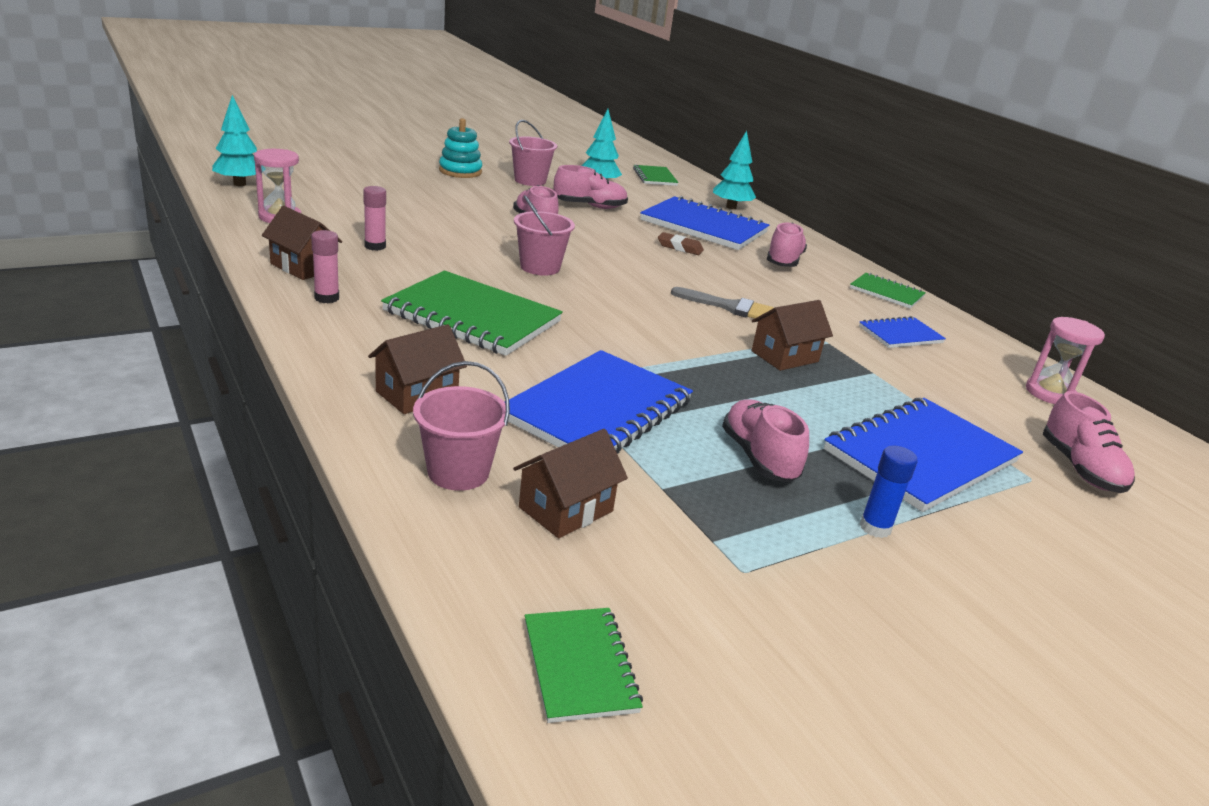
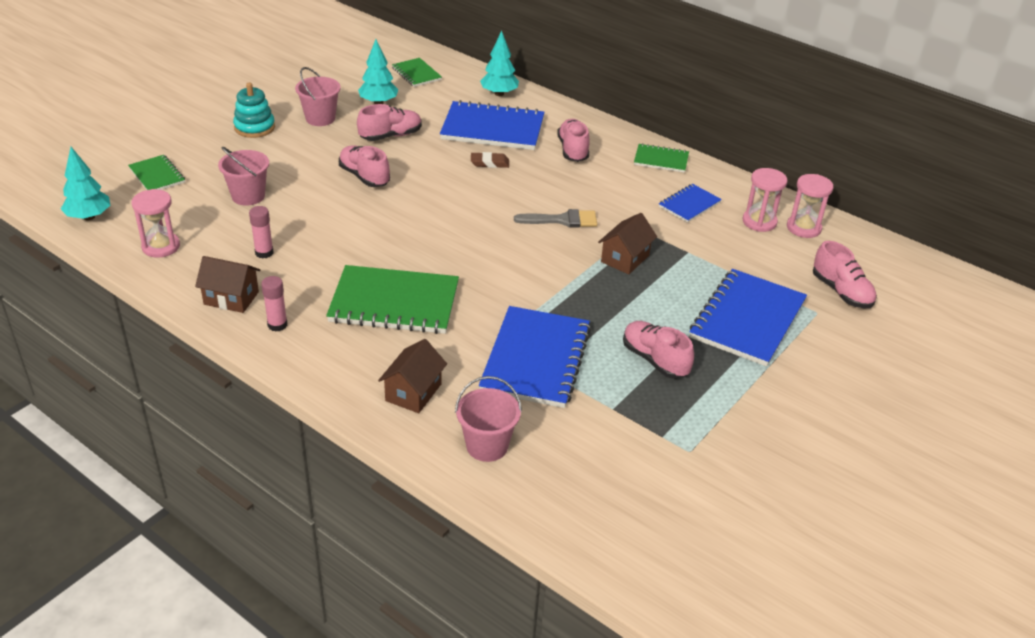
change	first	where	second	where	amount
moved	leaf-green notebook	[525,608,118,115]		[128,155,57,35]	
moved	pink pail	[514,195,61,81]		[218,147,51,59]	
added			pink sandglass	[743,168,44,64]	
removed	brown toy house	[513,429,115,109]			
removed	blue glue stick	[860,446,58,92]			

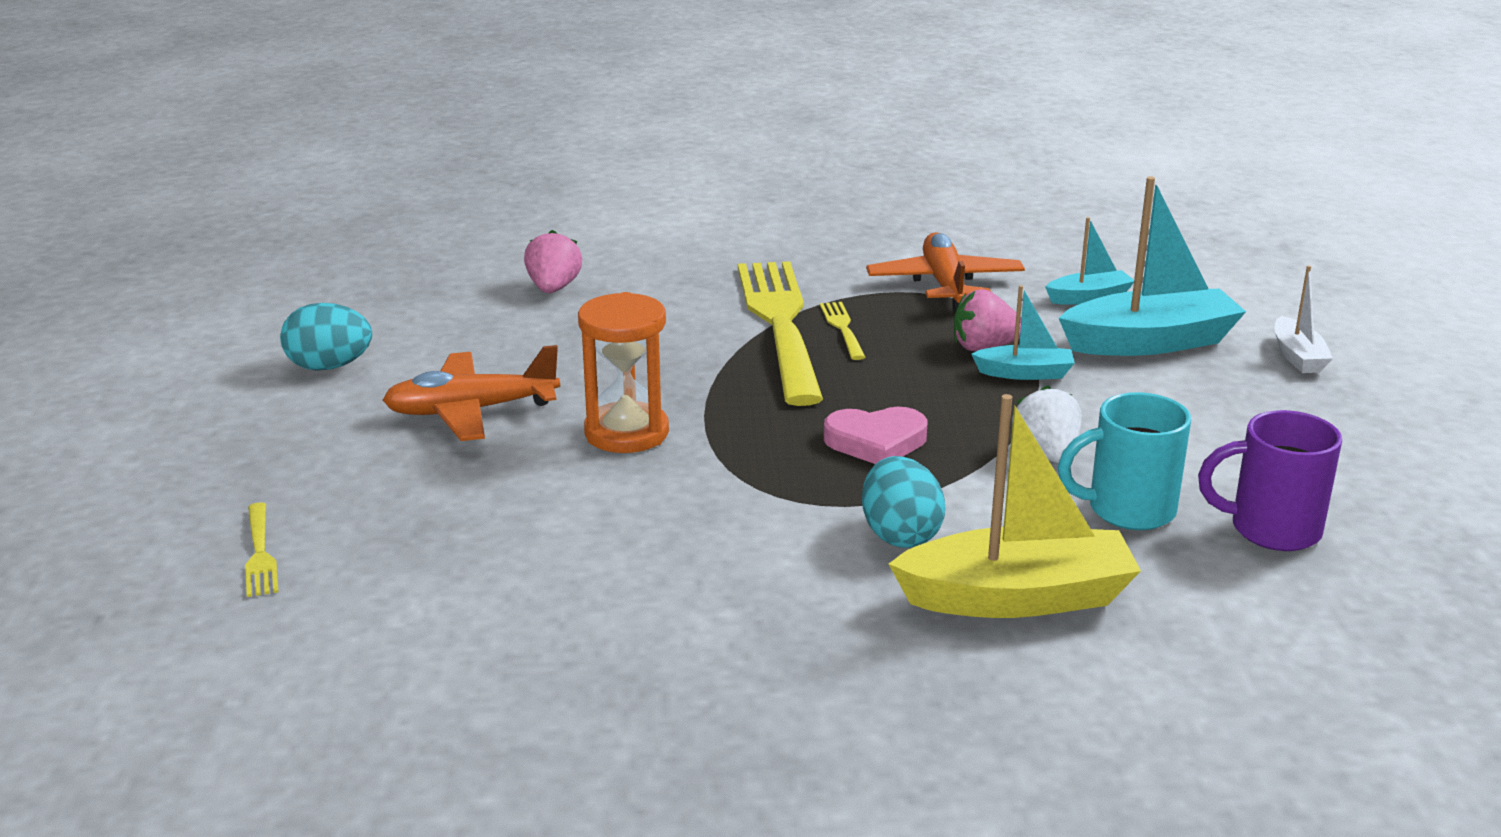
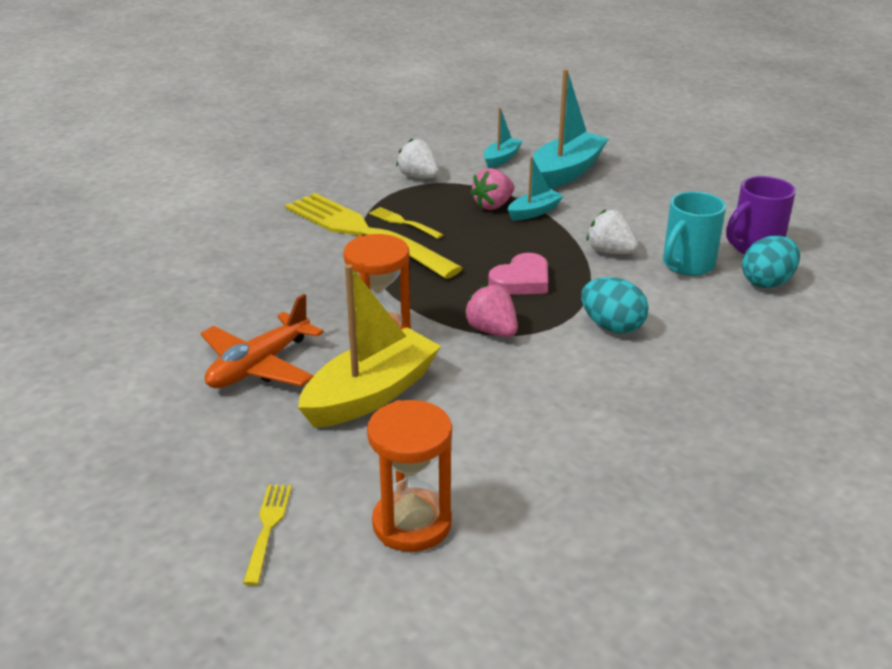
change	first	where	second	where	amount
turned	bright yellow table fork	[245,502,34,95]		[243,484,49,102]	120 degrees counterclockwise
moved	bright yellow toy boat	[889,394,252,224]		[298,264,143,164]	
added			orange sandglass	[367,400,85,152]	
replaced	orange plane	[866,232,159,80]	snow-white toy strawberry	[396,139,43,39]	
moved	pink toy strawberry	[524,230,58,63]		[464,284,54,53]	
moved	teal toy egg	[280,303,92,68]		[742,236,58,52]	
removed	snow-white toy boat	[1275,265,58,108]			

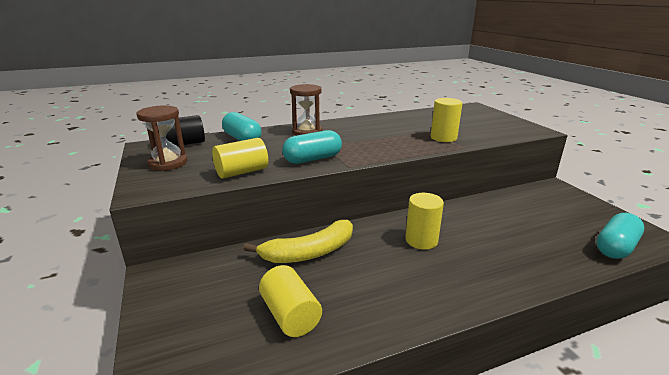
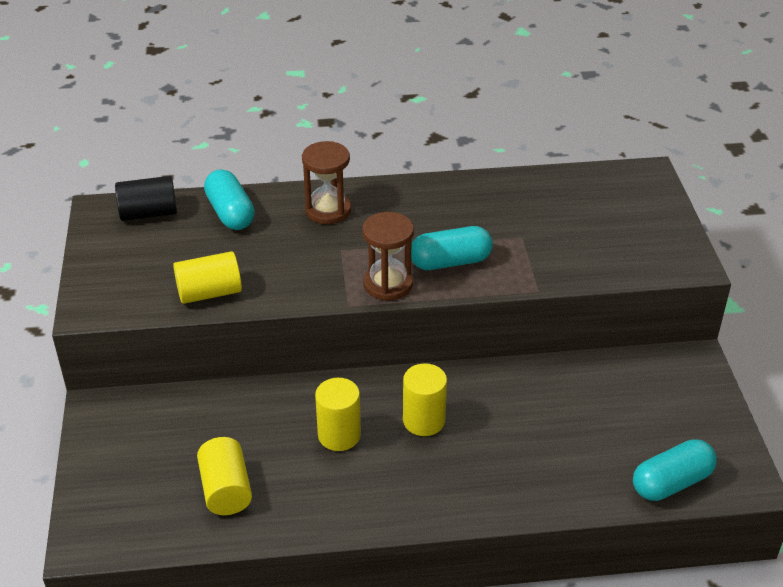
change	first	where	second	where	amount
moved	bright yellow cylinder shape	[431,98,32,44]		[315,378,46,73]	
moved	brown sandglass	[136,105,51,66]		[362,212,52,89]	
moved	teal pill	[282,130,60,34]		[411,226,82,44]	
removed	bright yellow toy banana	[244,220,109,43]			

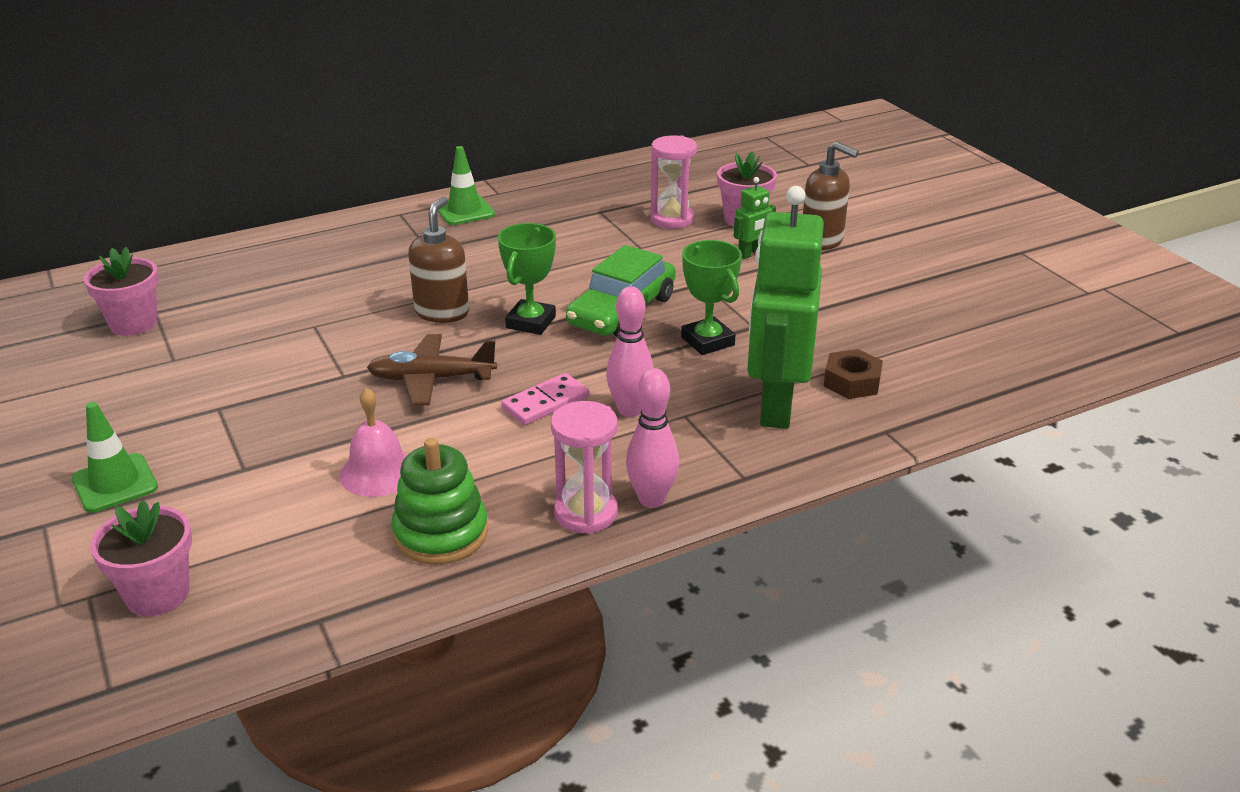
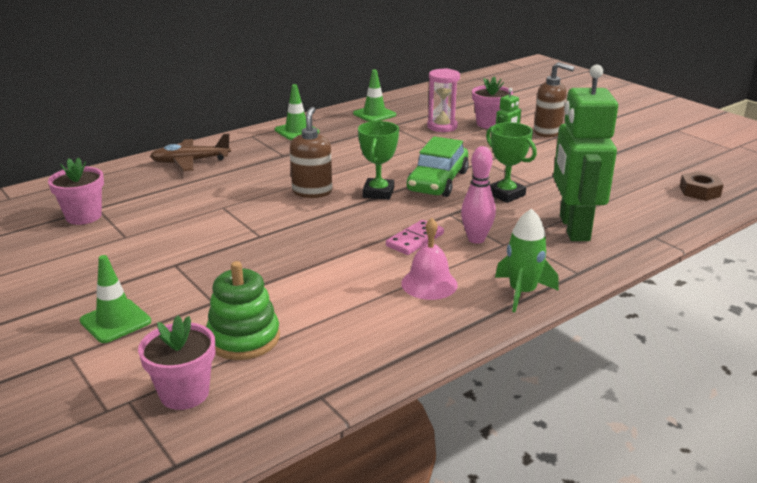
change	first	where	second	where	amount
moved	brown plane	[367,334,130,71]		[150,134,81,37]	
moved	leaf-green stacking toy	[391,438,97,127]		[206,261,74,99]	
added			leaf-green traffic cone	[353,70,43,52]	
moved	pink bell	[339,388,68,109]		[401,218,57,82]	
replaced	pink skittle	[626,368,53,140]	leaf-green spaceship	[495,208,64,104]	
moved	brown nut	[823,349,60,50]		[679,171,45,30]	
removed	pink sandglass	[551,401,67,133]			

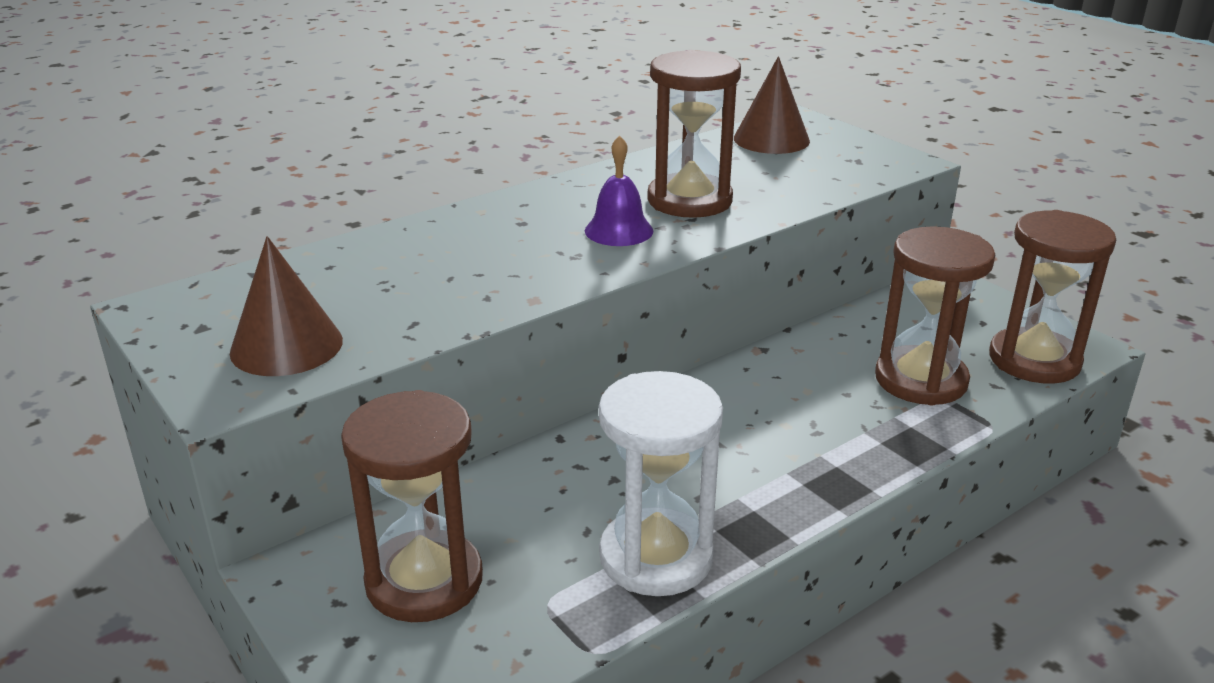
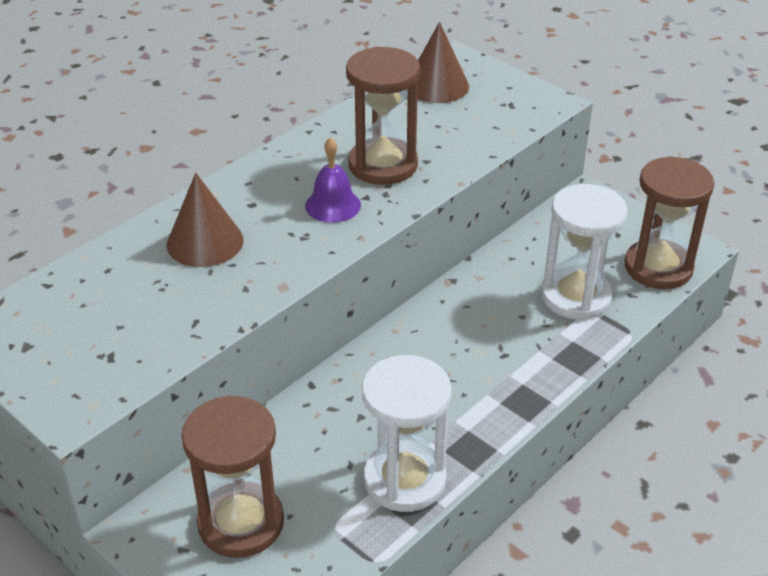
change	first	where	second	where	amount
moved	brown solid cone	[230,236,113,140]		[167,173,77,94]	
recoloured	brown sandglass	[875,226,120,180]	snow-white sandglass	[541,184,87,136]	

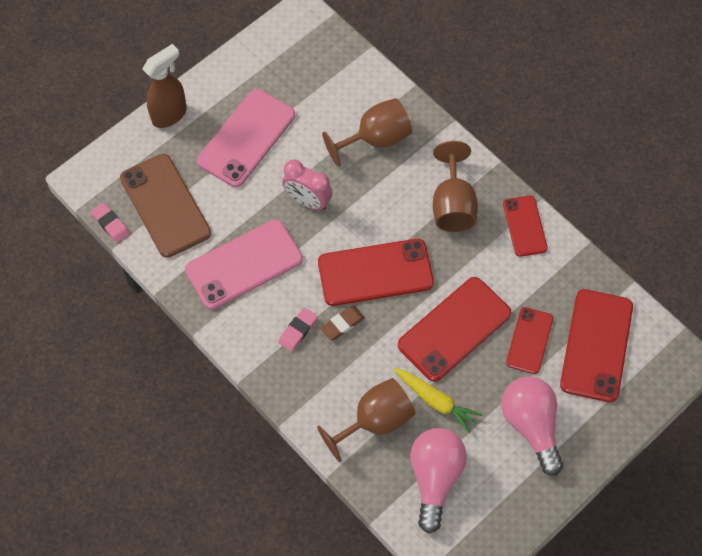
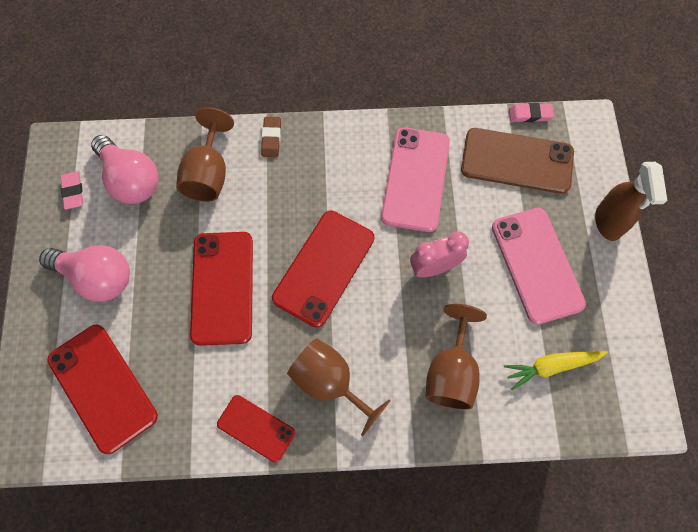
change	first	where	second	where	amount
moved	pink pencil eraser	[278,307,40,45]		[60,171,23,39]	
moved	brown pencil eraser	[320,306,45,34]		[261,116,20,41]	
moved	bright yellow toy carrot	[393,368,89,65]		[504,351,104,39]	
removed	crimson phone	[506,307,47,67]			

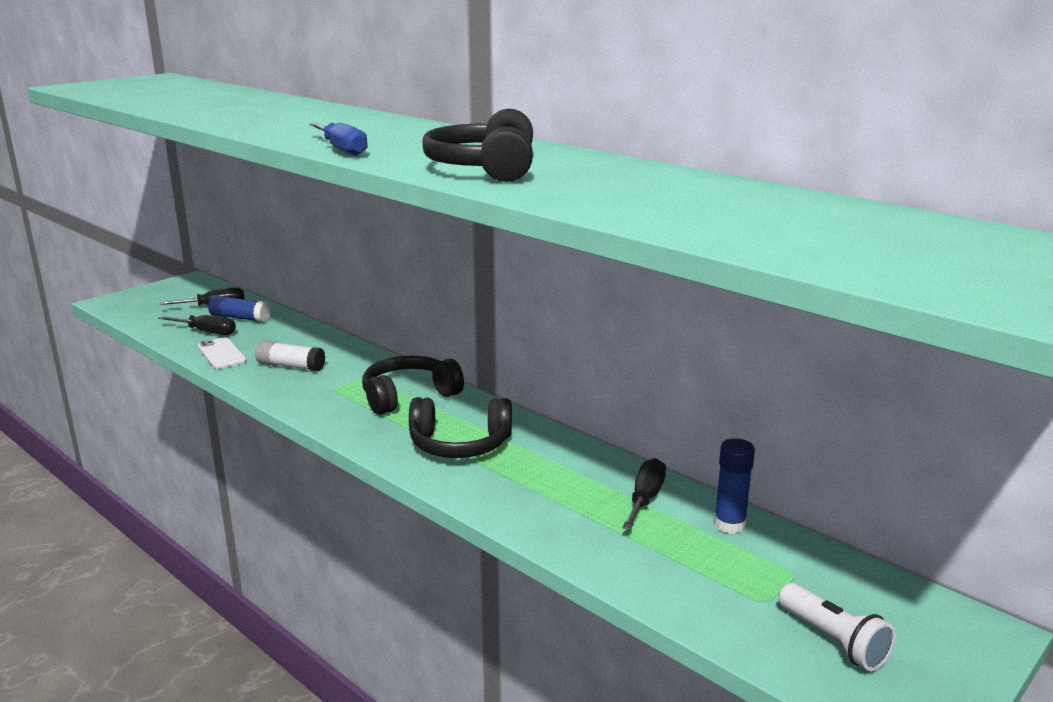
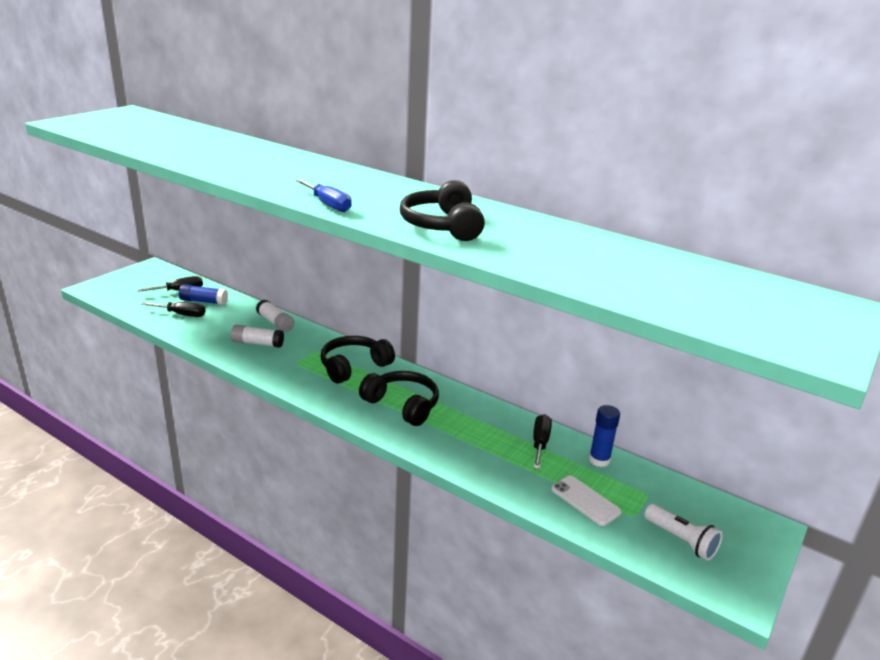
change	first	where	second	where	amount
added			snow-white glue stick	[256,300,39,32]	
turned	jet-black headphones	[409,397,103,61]		[359,371,80,55]	135 degrees counterclockwise
moved	snow-white phone	[198,337,49,32]		[551,476,71,50]	

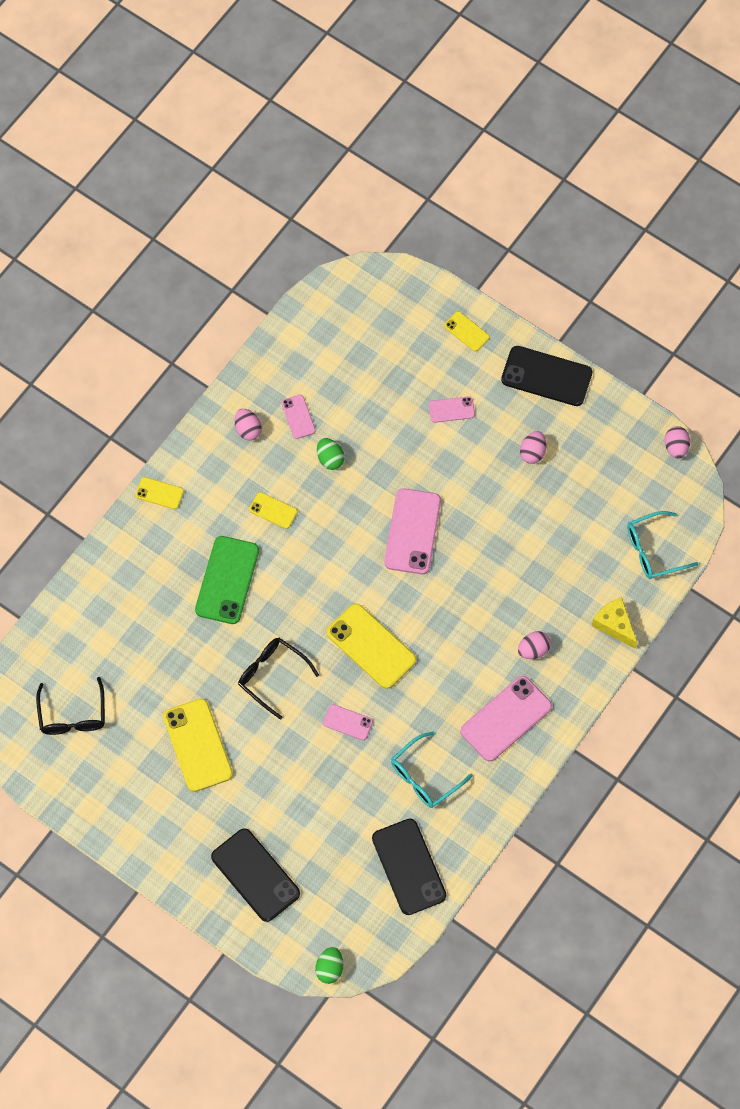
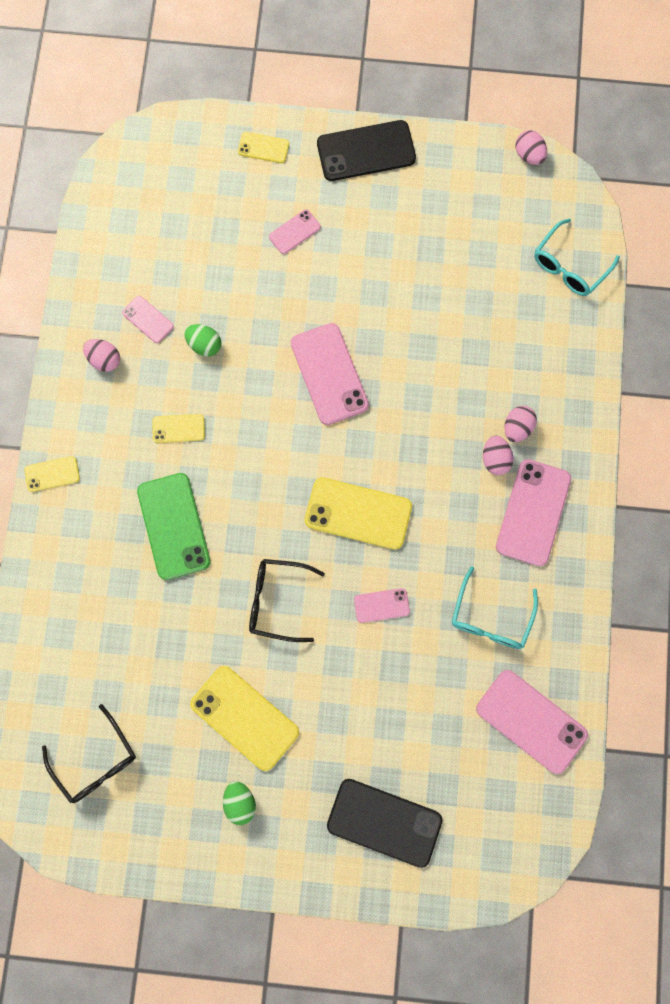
change	first	where	second	where	amount
moved	leaf-green toy egg	[315,947,28,37]		[223,781,33,44]	
recoloured	jet-black phone	[372,819,74,96]	pink phone	[476,670,112,104]	
moved	pink toy egg	[520,431,26,33]		[483,436,30,39]	
removed	bright yellow cheese wedge	[592,597,45,52]			

